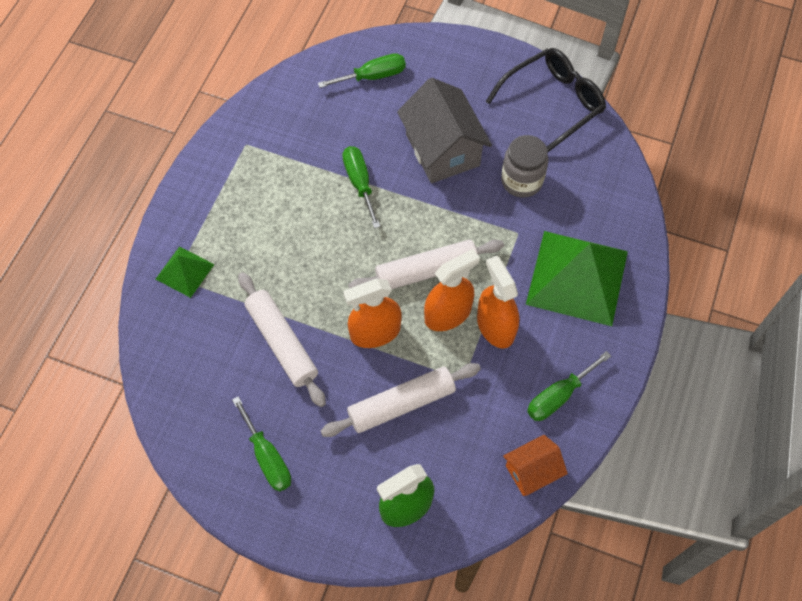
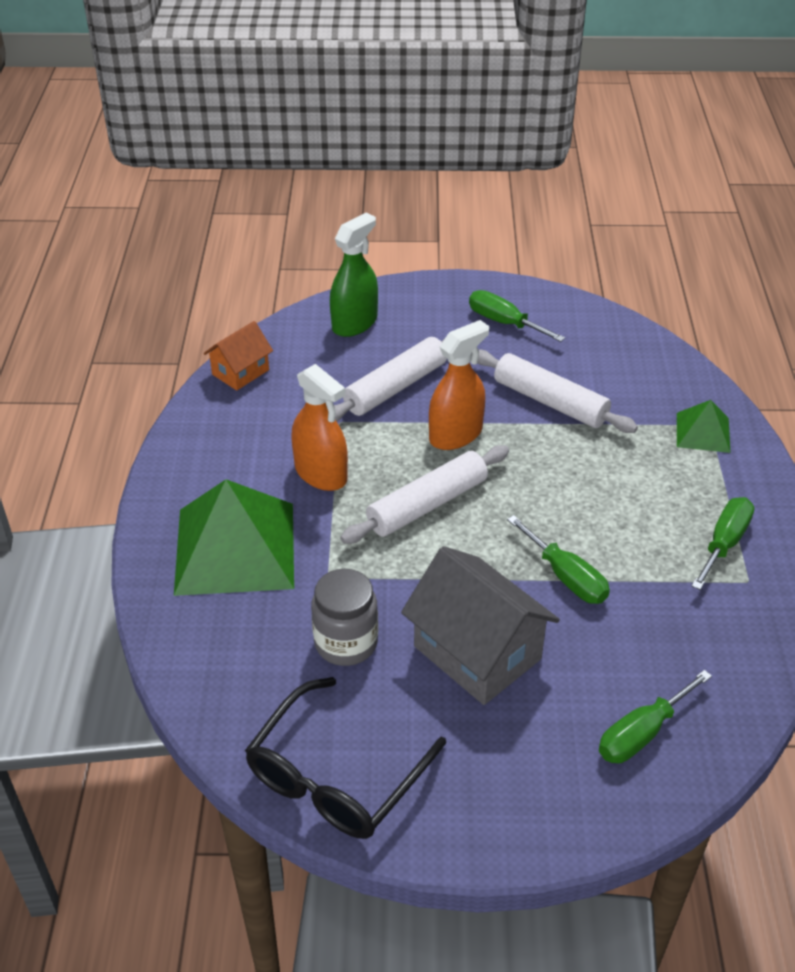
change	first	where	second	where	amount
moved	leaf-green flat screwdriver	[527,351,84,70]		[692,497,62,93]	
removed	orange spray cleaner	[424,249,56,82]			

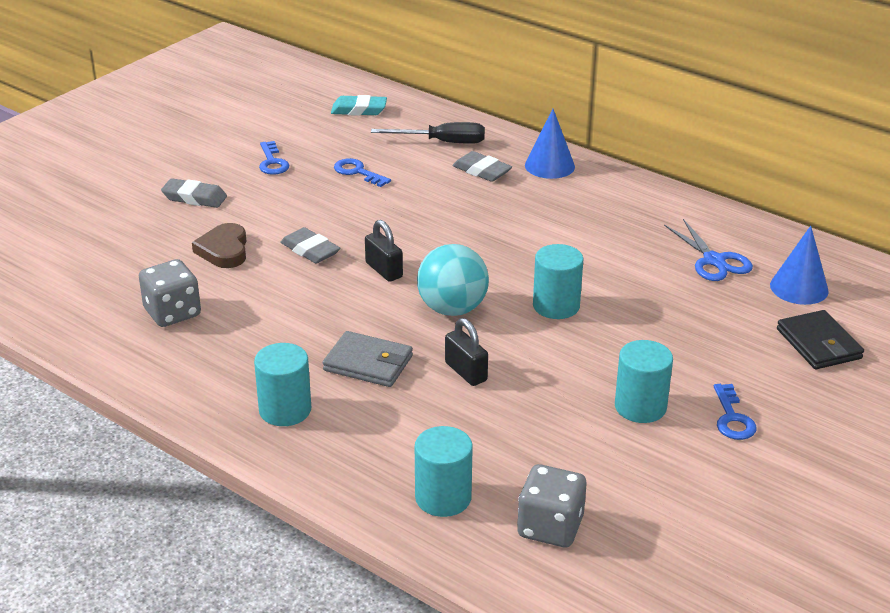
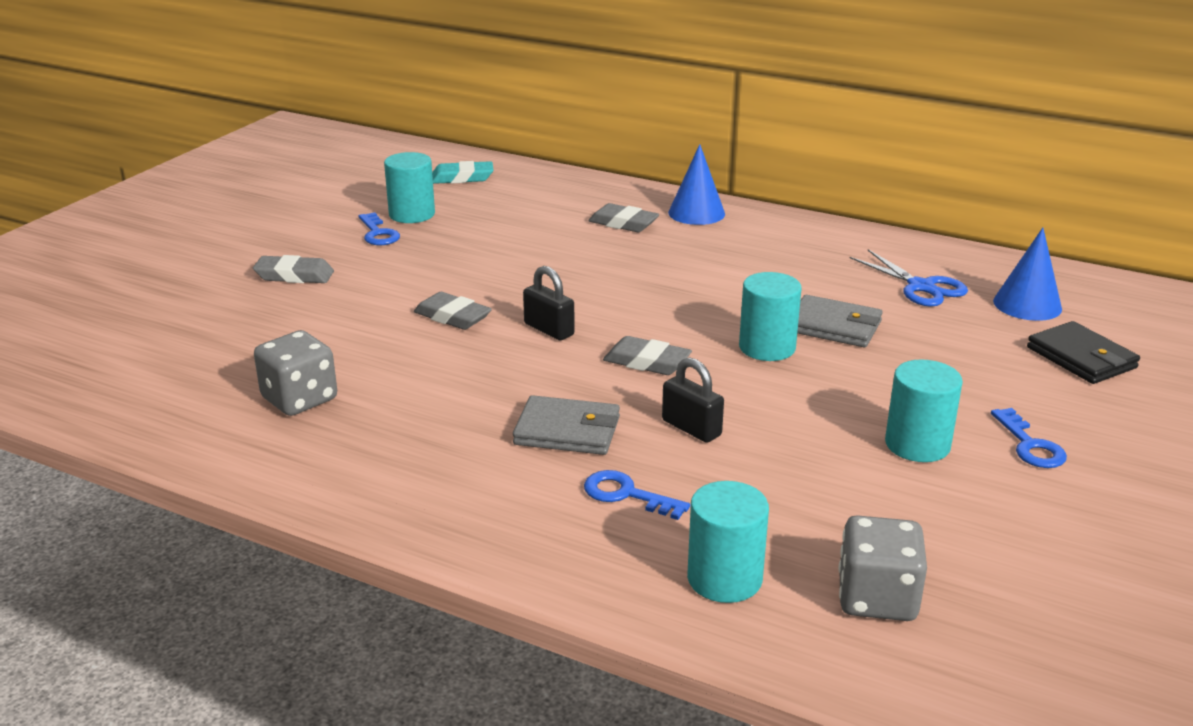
change	first	where	second	where	amount
moved	teal cylinder shape	[254,343,57,83]		[384,152,51,71]	
moved	blue latchkey	[334,158,57,29]		[584,470,106,50]	
replaced	teal sphere	[417,244,72,72]	ash-grey pencil eraser	[603,336,89,39]	
added			ash-grey card wallet	[797,295,86,52]	
removed	brown heart	[192,223,54,45]			
removed	jet-black flat screwdriver	[371,122,114,22]			

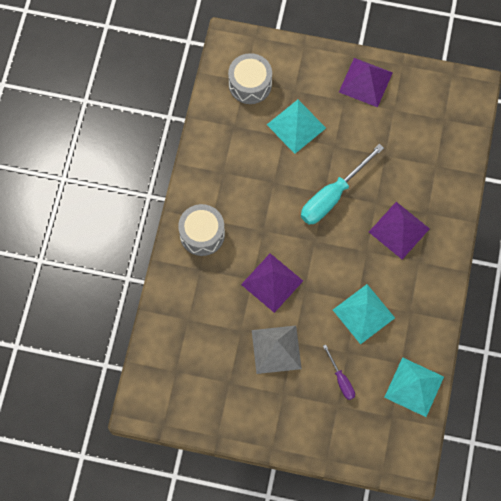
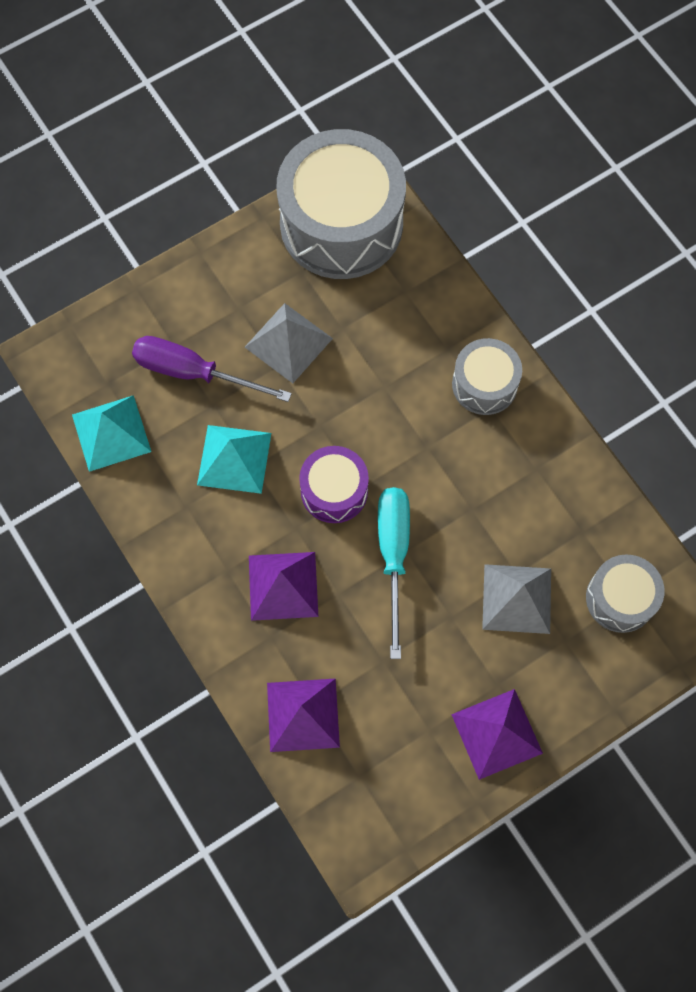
change	first	where	second	where	amount
resized	purple flat screwdriver	[323,345,32,55]		[132,336,160,66]	x1.94
moved	purple pyramid	[241,253,62,60]		[267,678,73,74]	
added			ash-grey drum	[276,129,130,150]	
added			purple drum	[299,446,70,77]	
recoloured	teal pyramid	[267,100,59,54]	ash-grey pyramid	[482,564,69,70]	

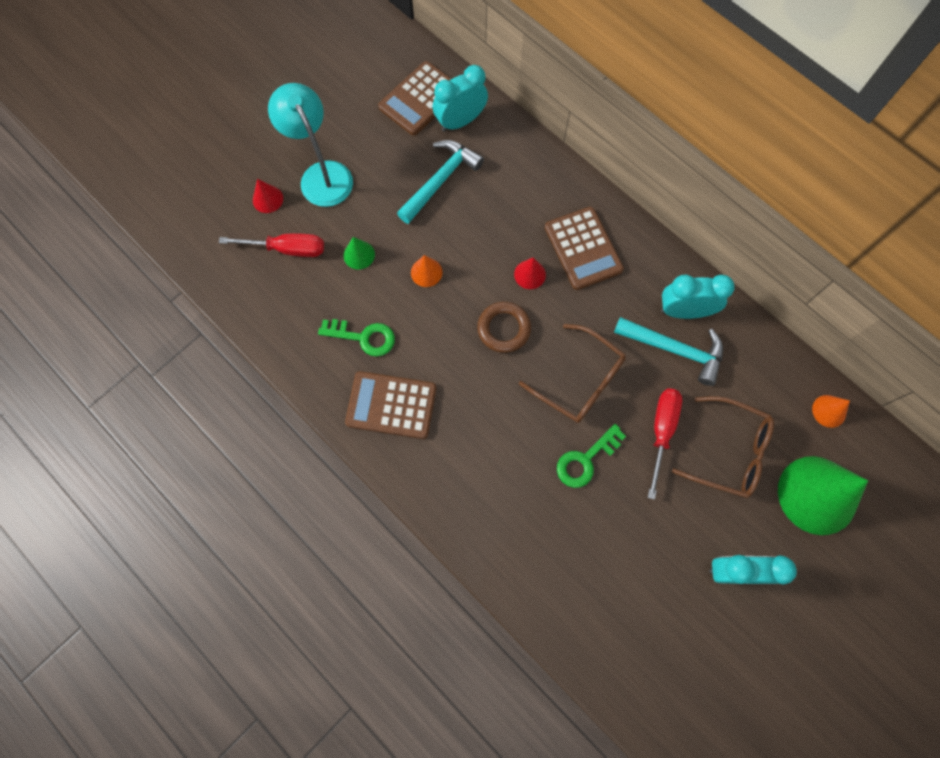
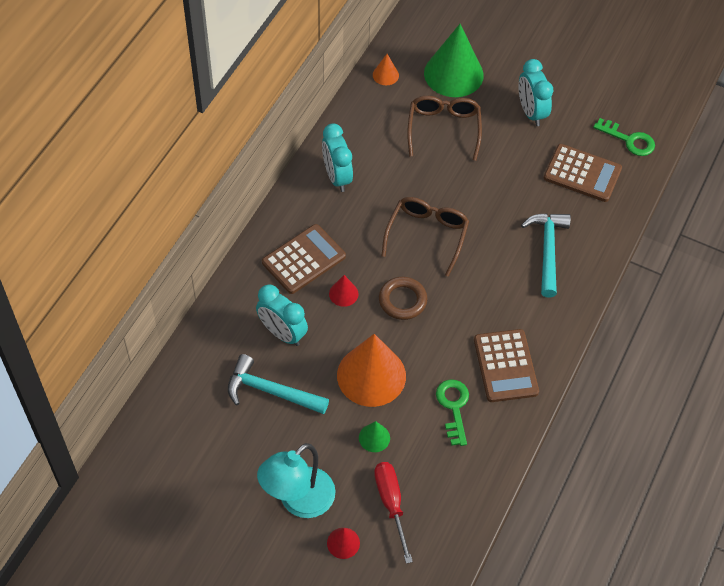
change	first	where	second	where	amount
moved	teal alarm clock	[433,65,55,67]		[256,284,52,62]	
resized	orange solid cone	[411,255,32,32]		[337,334,69,73]	x2.26
moved	teal hammer	[614,317,109,69]		[521,213,50,85]	
moved	brown calculator	[378,61,73,75]		[544,144,78,58]	
moved	leaf-green latchkey	[557,424,69,64]		[593,118,62,38]	
removed	crimson flat screwdriver	[648,388,34,112]			

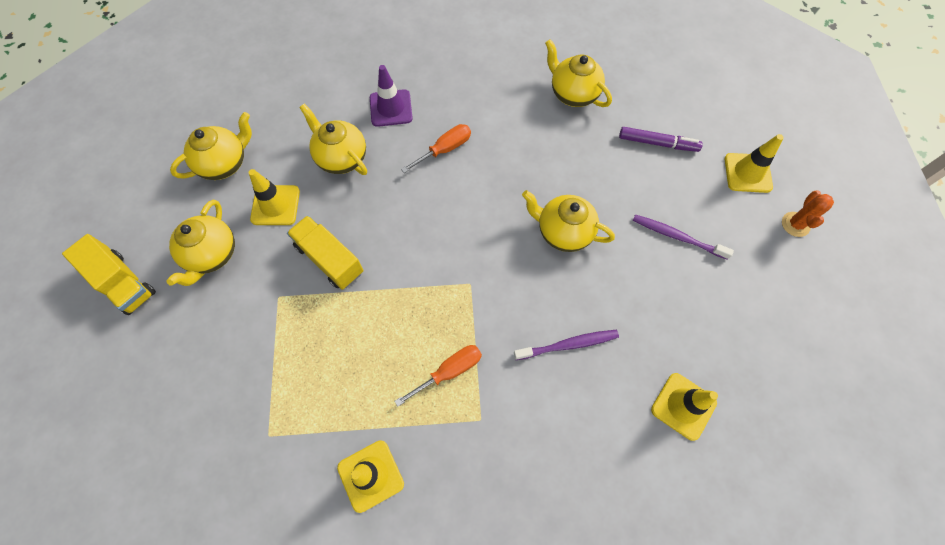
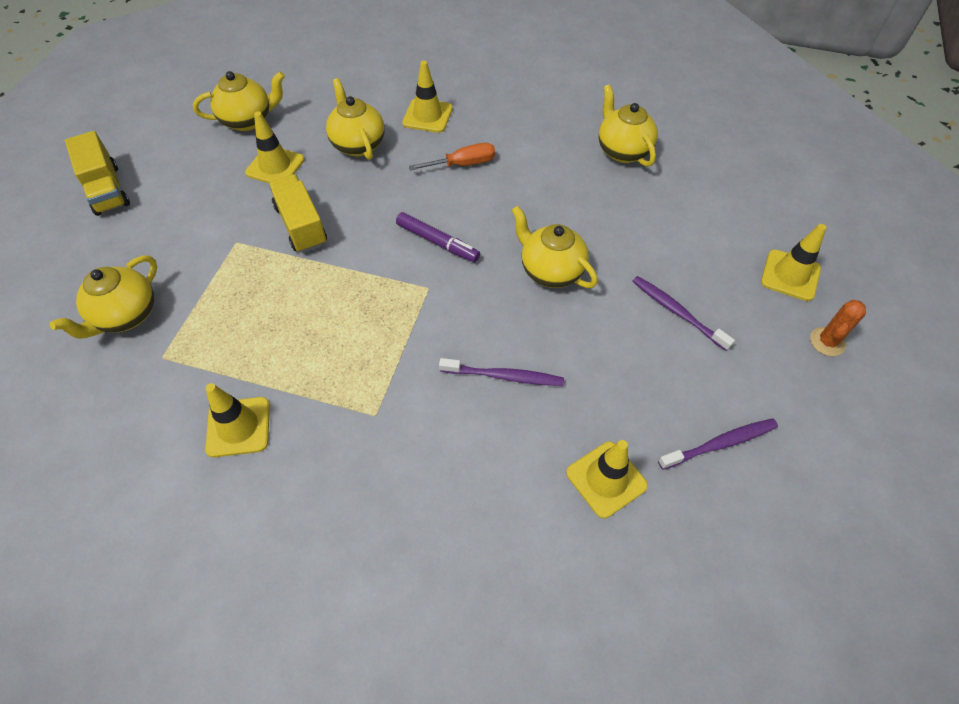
change	first	where	second	where	amount
moved	bright yellow teapot	[166,200,69,86]		[49,255,108,84]	
moved	purple marker pen	[619,127,84,25]		[396,212,84,50]	
recoloured	purple traffic cone	[370,65,43,62]	bright yellow traffic cone	[402,61,51,72]	
added			purple tooth brush	[658,418,120,52]	
removed	orange flat screwdriver	[395,345,87,62]			

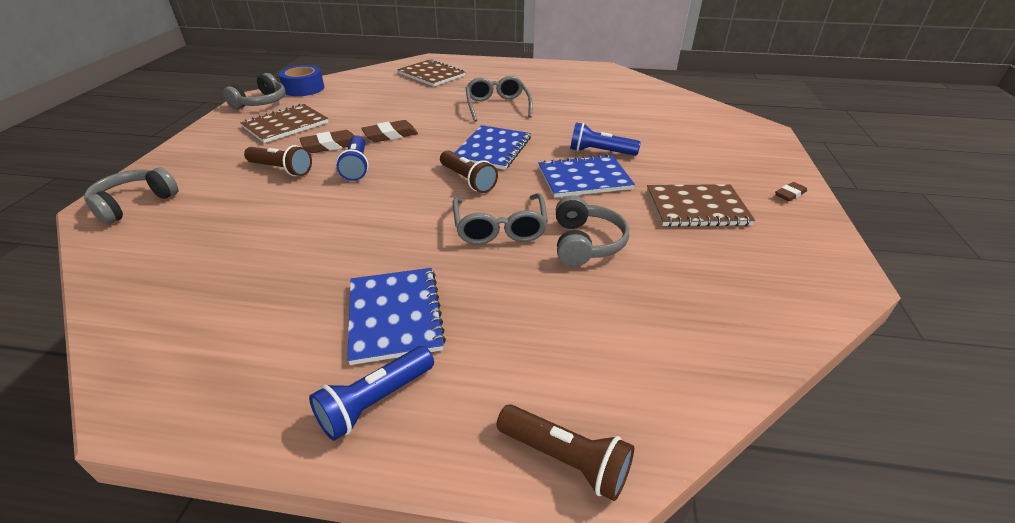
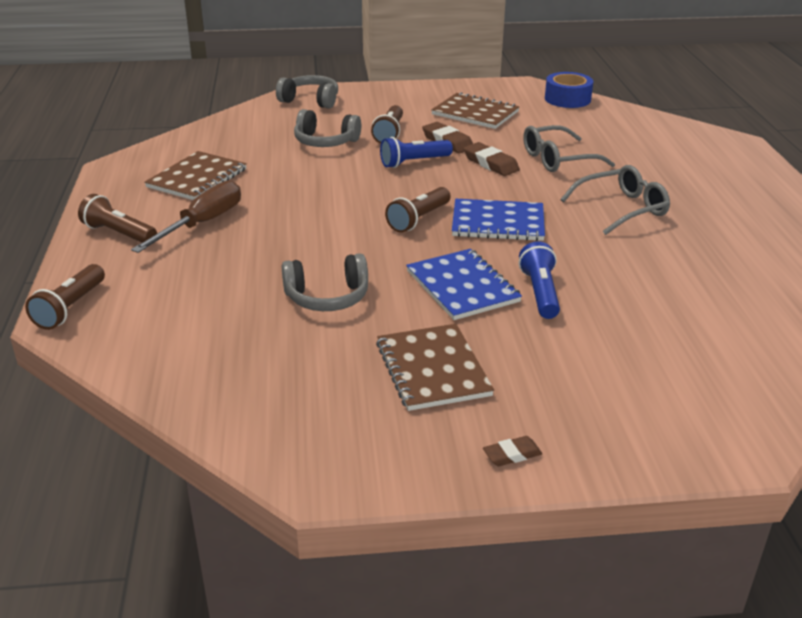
change	first	where	second	where	amount
recoloured	blue flashlight	[309,346,125,95]	brown flashlight	[78,194,79,49]	
replaced	blue notebook	[347,268,99,97]	brown flat screwdriver	[131,180,110,73]	
moved	brown notebook	[397,59,68,28]		[144,151,103,49]	
moved	ash-grey headphones	[223,73,63,36]		[294,109,67,38]	
turned	brown pencil eraser	[775,182,32,19]		[483,436,59,30]	60 degrees counterclockwise
moved	ash-grey glasses	[453,193,95,51]		[523,125,92,47]	

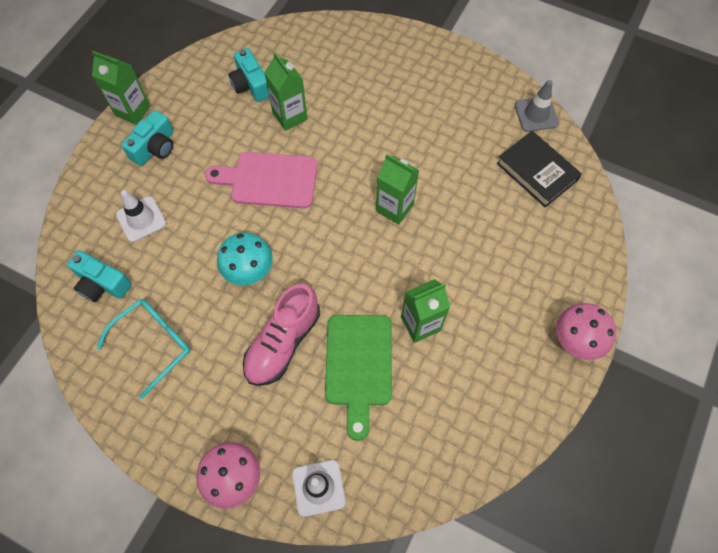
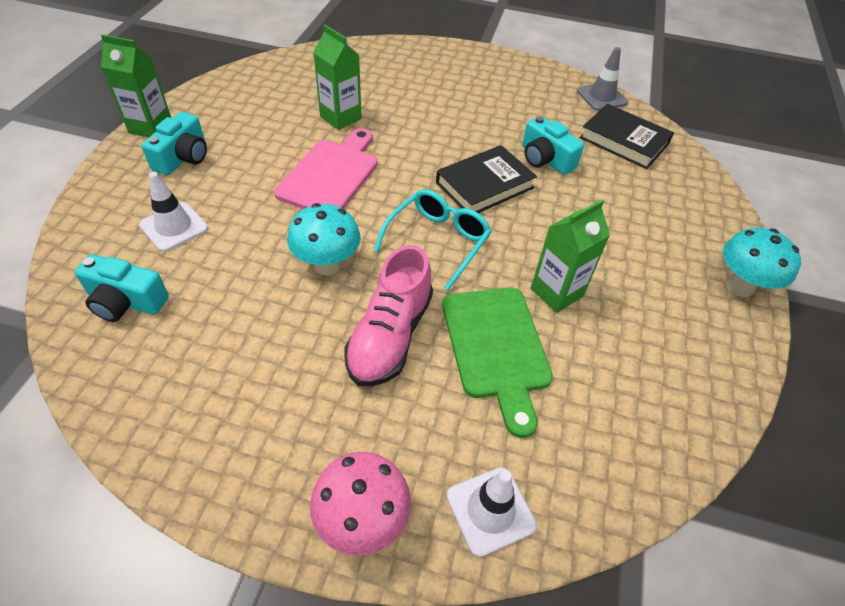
change	first	where	second	where	amount
turned	pink chopping board	[205,152,113,57]		[274,128,103,81]	120 degrees clockwise
moved	teal glasses	[97,299,94,100]		[374,189,117,101]	
replaced	leaf-green carton	[376,154,43,71]	jet-black book	[436,145,101,68]	
moved	teal camera	[228,48,41,54]		[522,116,62,59]	
recoloured	pink mushroom	[556,303,60,57]	teal mushroom	[723,228,78,69]	

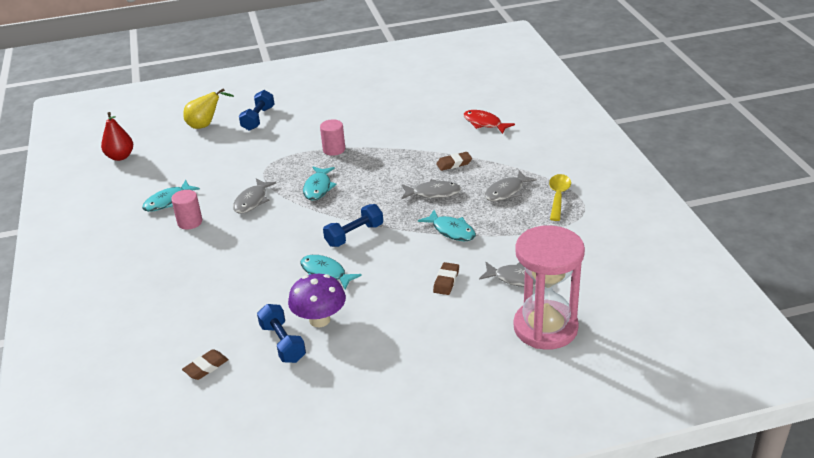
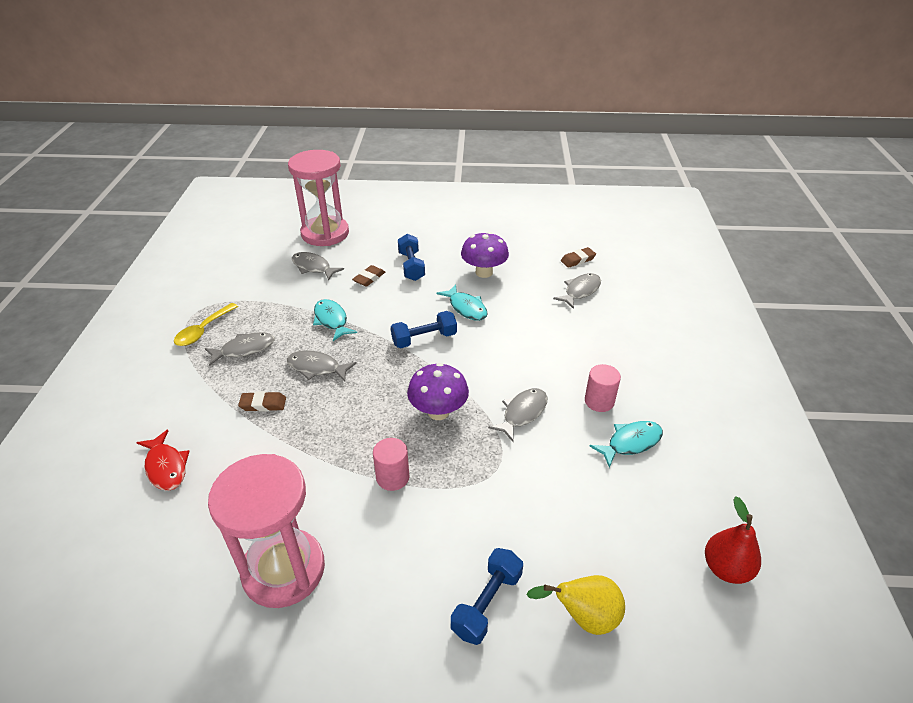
change	first	where	second	where	amount
added			pink sandglass	[208,454,117,154]	
moved	blue dumbbell	[257,304,49,59]		[398,234,27,47]	
replaced	teal toy fish	[303,167,34,34]	purple mushroom	[407,363,62,57]	
added			ash-grey toy fish	[553,273,48,36]	

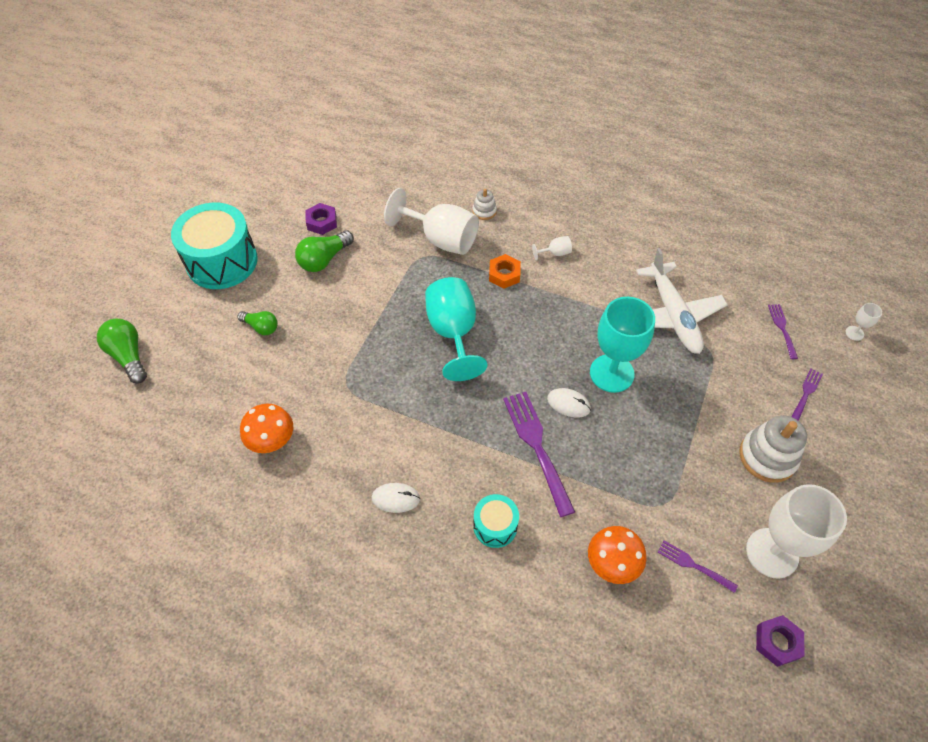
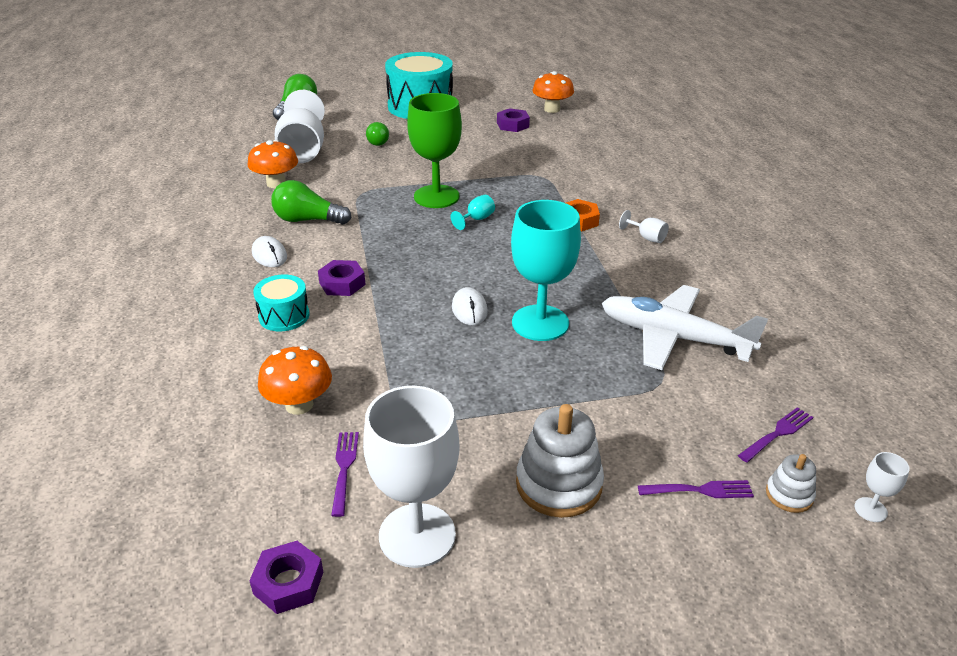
change	first	where	second	where	amount
moved	leaf-green bulb	[295,230,59,42]		[271,180,80,45]	
moved	snow-white chalice	[384,188,95,67]		[274,90,51,73]	
added			purple nut	[318,260,48,36]	
added			leaf-green chalice	[407,93,55,115]	
resized	teal chalice	[425,277,62,104]		[451,195,44,35]	x0.42
added			orange mushroom	[532,71,42,42]	
turned	snow-white plane	[636,248,92,106]		[602,285,166,85]	75 degrees clockwise
moved	snow-white stacking toy	[473,189,24,31]		[766,454,50,59]	
removed	purple table fork	[503,392,72,125]			

